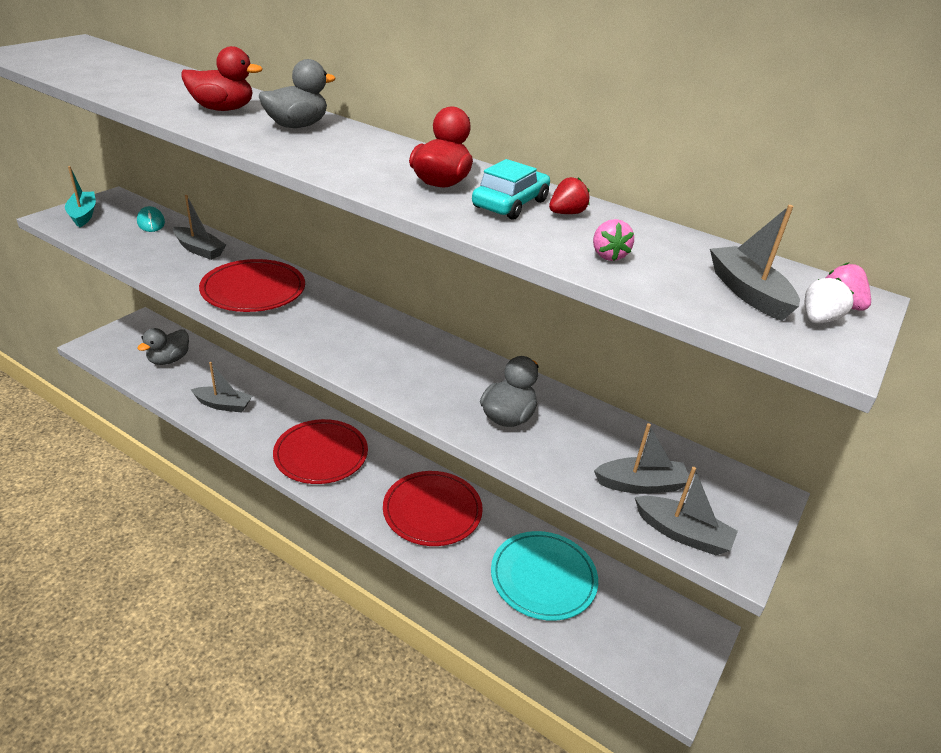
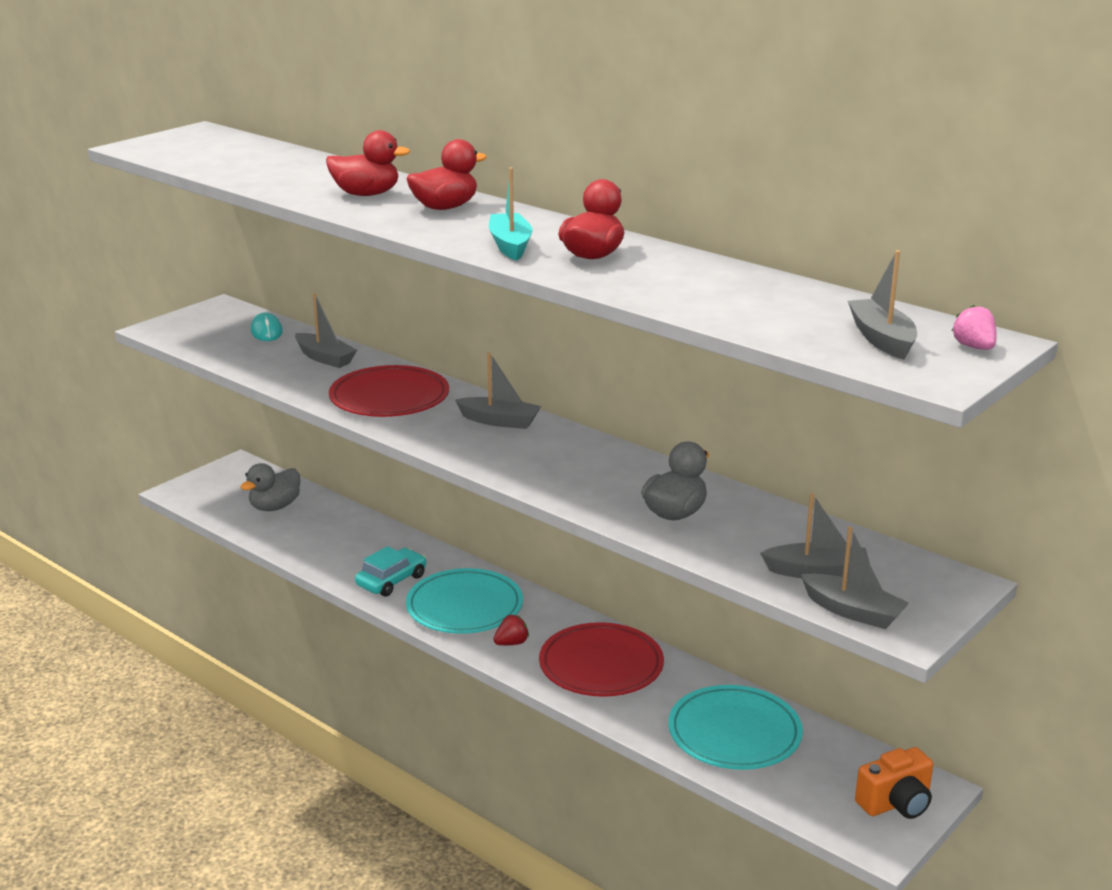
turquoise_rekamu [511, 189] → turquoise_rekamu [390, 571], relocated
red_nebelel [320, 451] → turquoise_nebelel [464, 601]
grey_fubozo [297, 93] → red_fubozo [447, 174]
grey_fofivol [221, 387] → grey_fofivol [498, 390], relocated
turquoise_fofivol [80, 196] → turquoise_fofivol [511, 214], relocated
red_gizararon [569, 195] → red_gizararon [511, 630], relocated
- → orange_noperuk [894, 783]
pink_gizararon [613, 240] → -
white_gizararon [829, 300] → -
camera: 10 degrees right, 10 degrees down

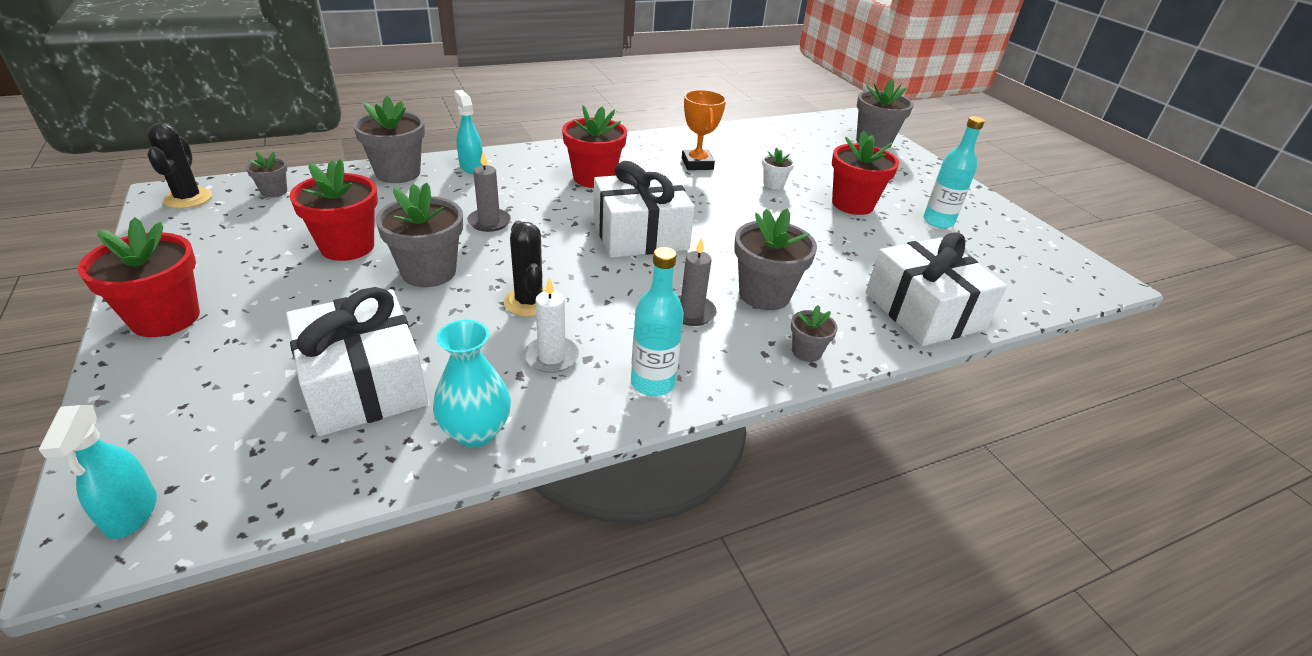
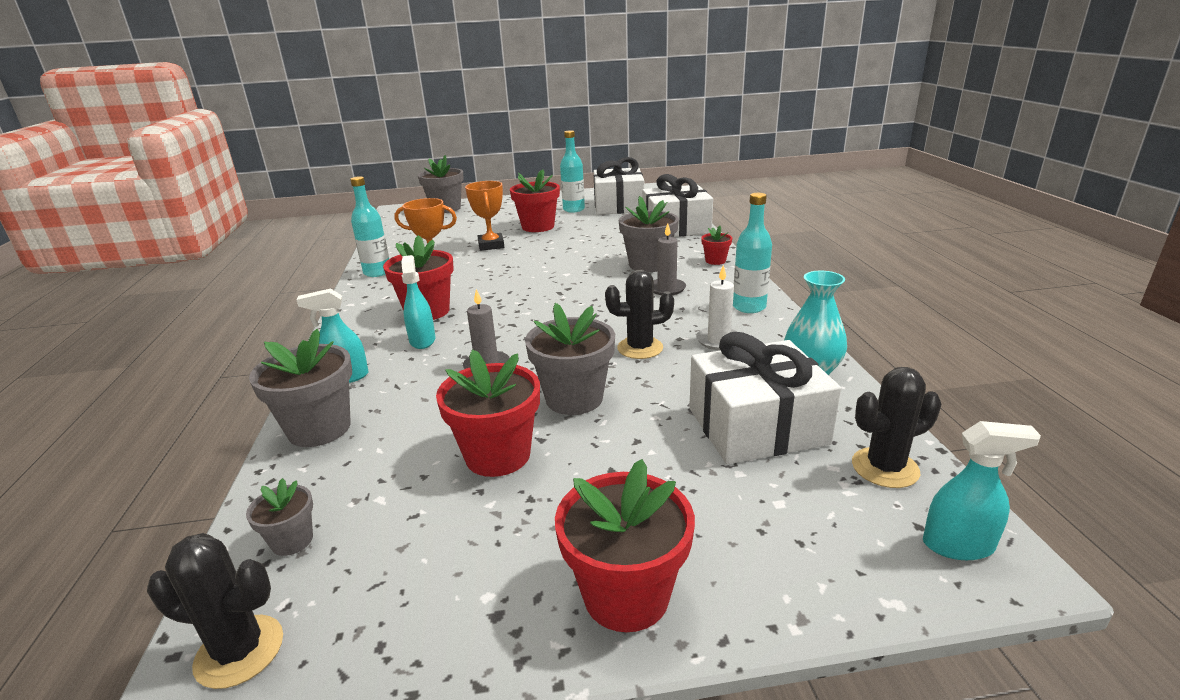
- → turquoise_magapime [369, 226]
- → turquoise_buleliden [418, 302]
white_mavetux [778, 168] → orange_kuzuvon [484, 216]
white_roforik [644, 209] → white_roforik [619, 186], relocated
grey_mavetux [814, 333] → red_mavetux [716, 245]
- → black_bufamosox [896, 427]
camera: 70 degrees left, 10 degrees down

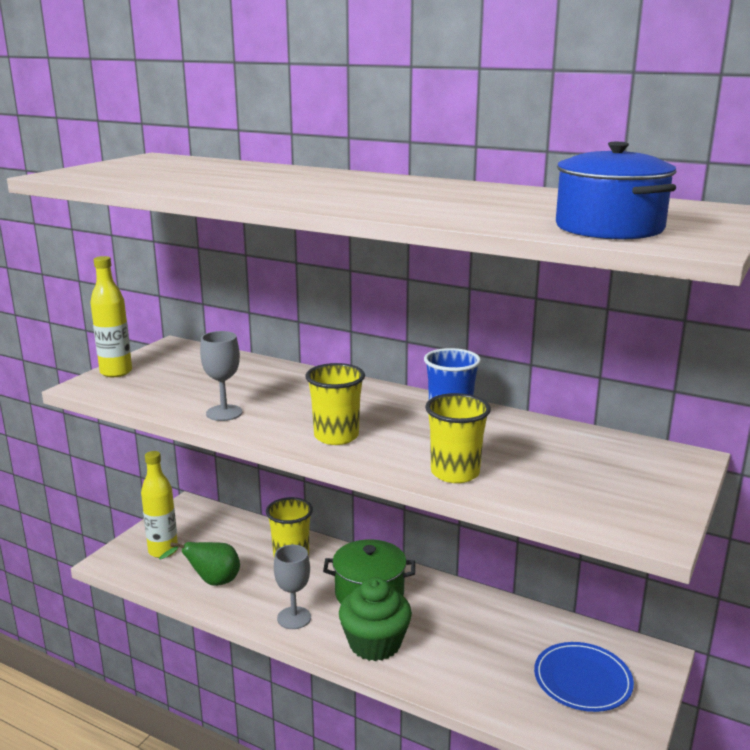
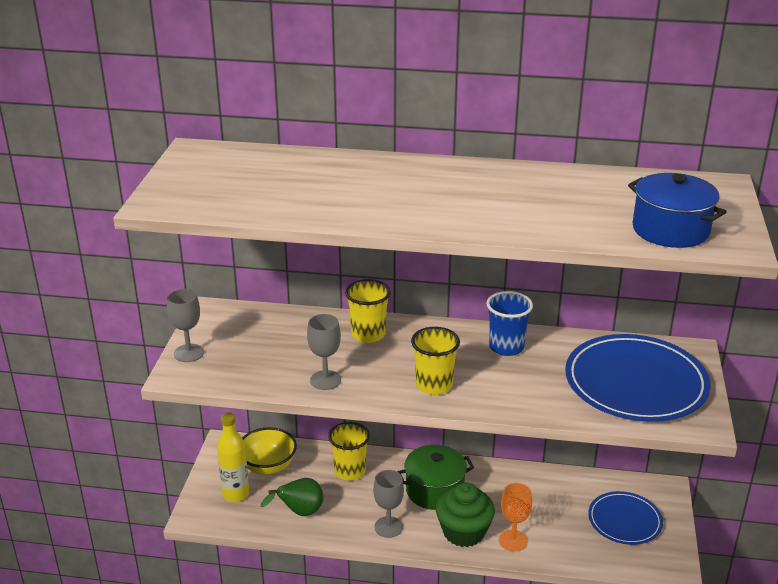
yellow_magapime [111, 316] → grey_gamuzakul [185, 325]
- → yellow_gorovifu [269, 451]
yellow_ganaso [458, 438] → yellow_ganaso [368, 311], relocated
- → orange_gamuzakul [515, 517]
- → blue_nebelel [637, 378]
camera: 20 degrees left, 10 degrees up

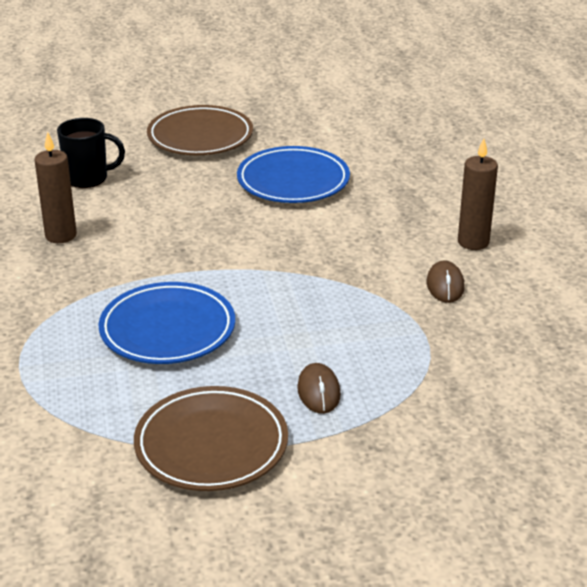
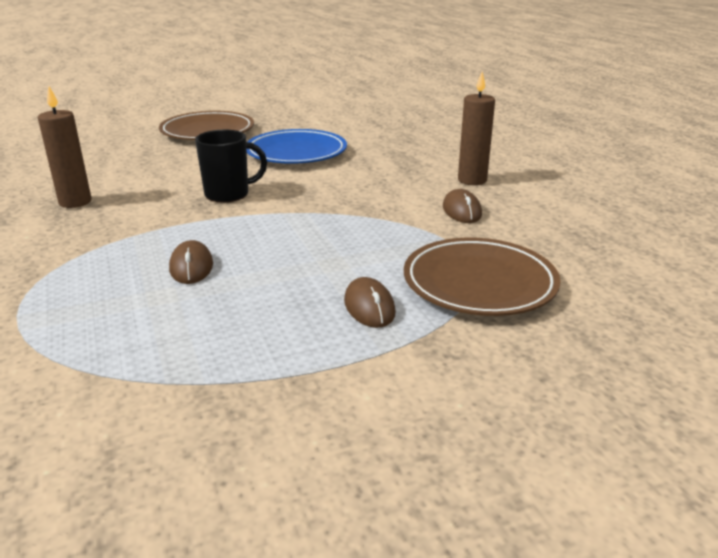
blue_nebelel [167, 323] → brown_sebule [191, 262]
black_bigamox [91, 153] → black_bigamox [231, 166], relocated
brown_nebelel [211, 438] → brown_nebelel [482, 276], relocated
camera: 10 degrees left, 5 degrees down

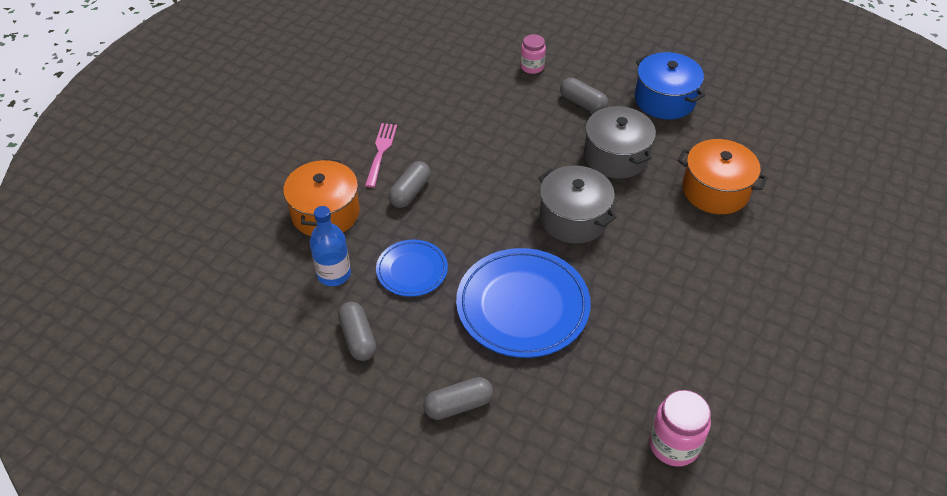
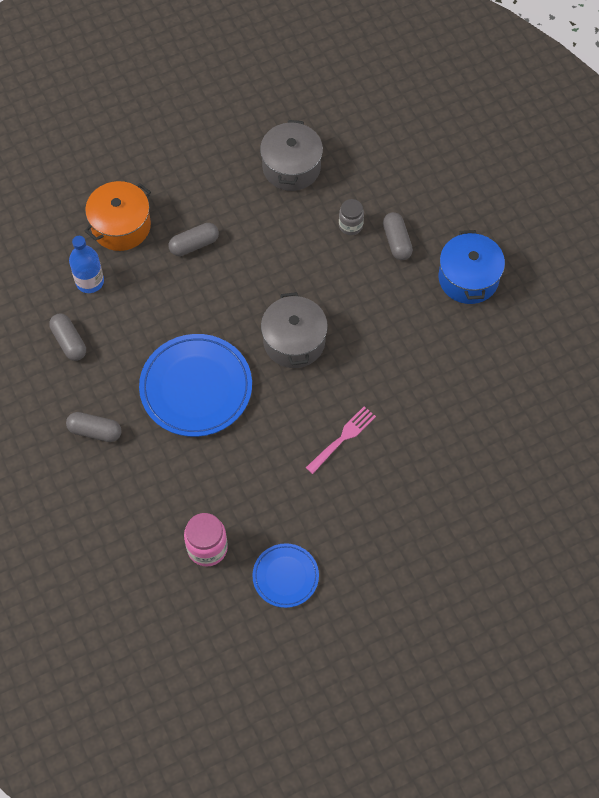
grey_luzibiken [357, 331] → grey_luzibiken [67, 337], 45 degrees counterclockwise
blue_nebelel [412, 268] → blue_nebelel [285, 575], relocated
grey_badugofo [620, 142] → grey_badugofo [291, 155], relocated
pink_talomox [381, 155] → pink_talomox [341, 440], relocated
- → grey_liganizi [351, 217]
pink_liganizi [533, 54] → -
orange_badugofo [723, 176] → -
camera: 35 degrees right, 15 degrees up

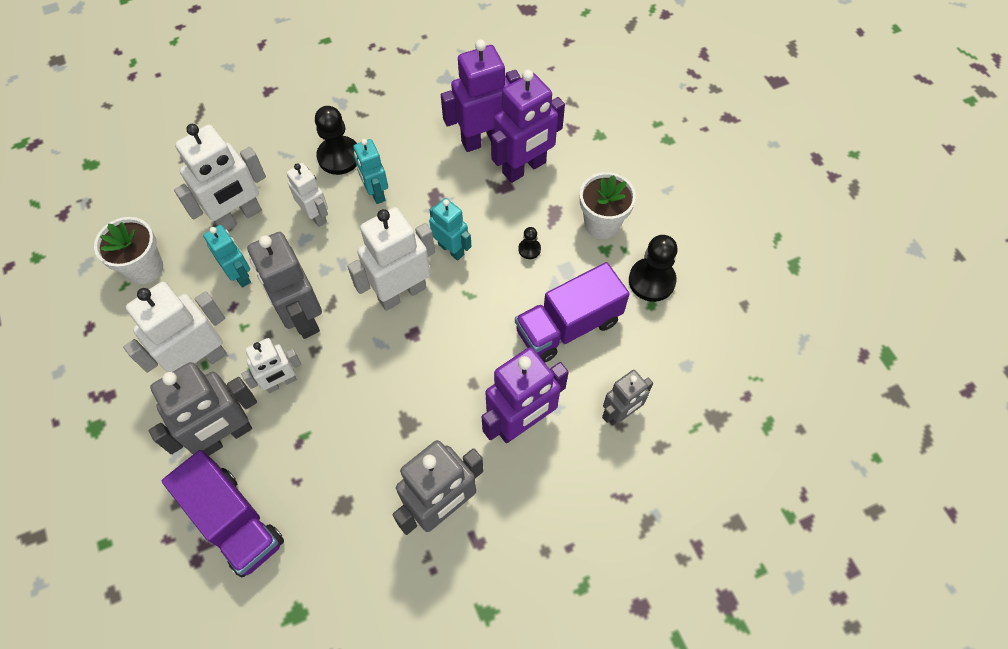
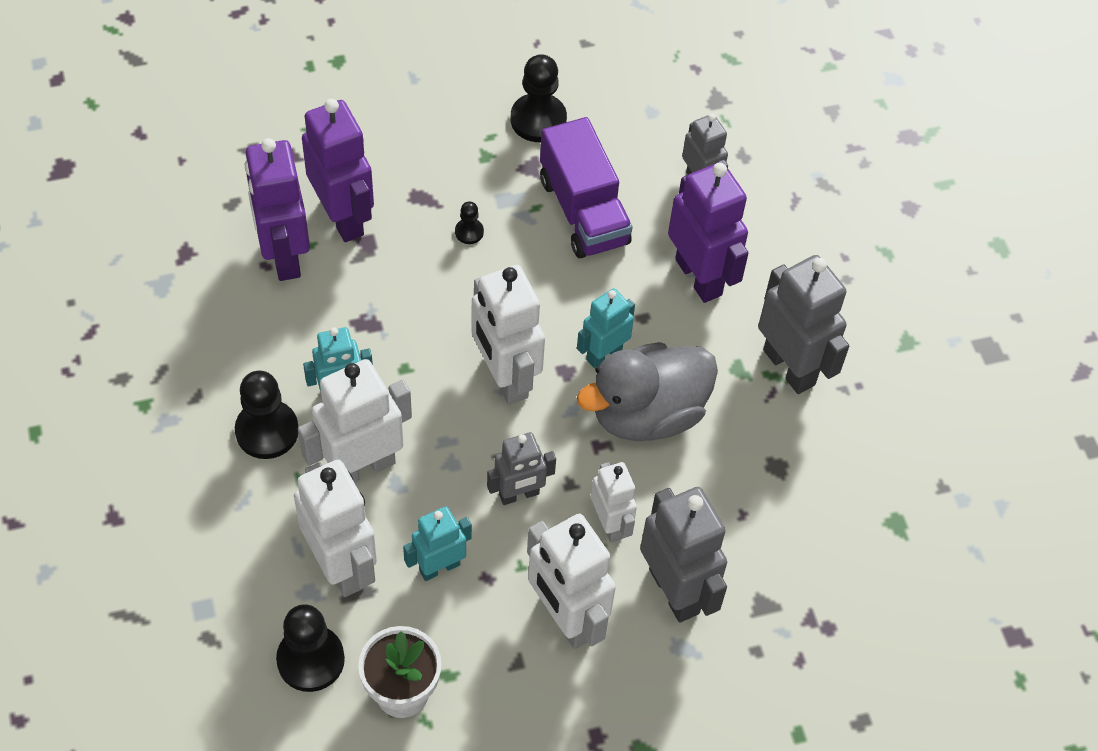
- → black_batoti [310, 648]
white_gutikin [307, 195] → white_gutikin [355, 421], x1.66
grey_gutikin [284, 285] → grey_gutikin [521, 468], x0.60
turquoise_gutikin [450, 229] → turquoise_gutikin [606, 328], relocated
- → grey_fubozo [647, 391]
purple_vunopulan [223, 514] → -
white_mavetux [608, 205] → -
camera: 85 degrees left, 5 degrees down

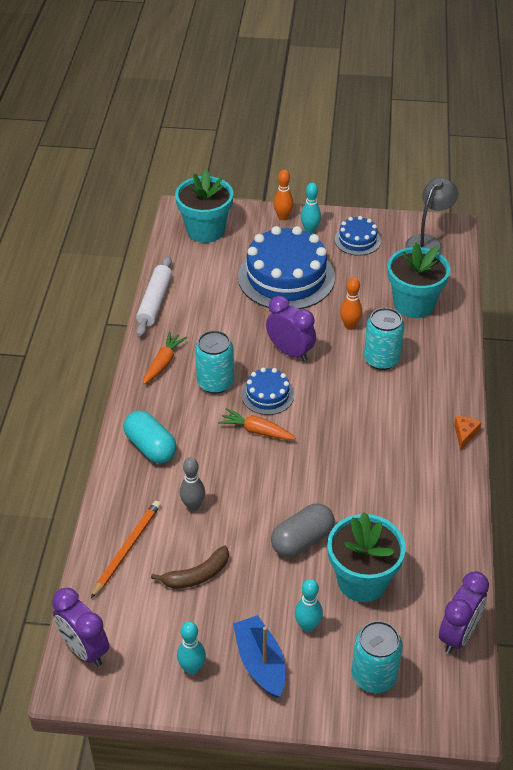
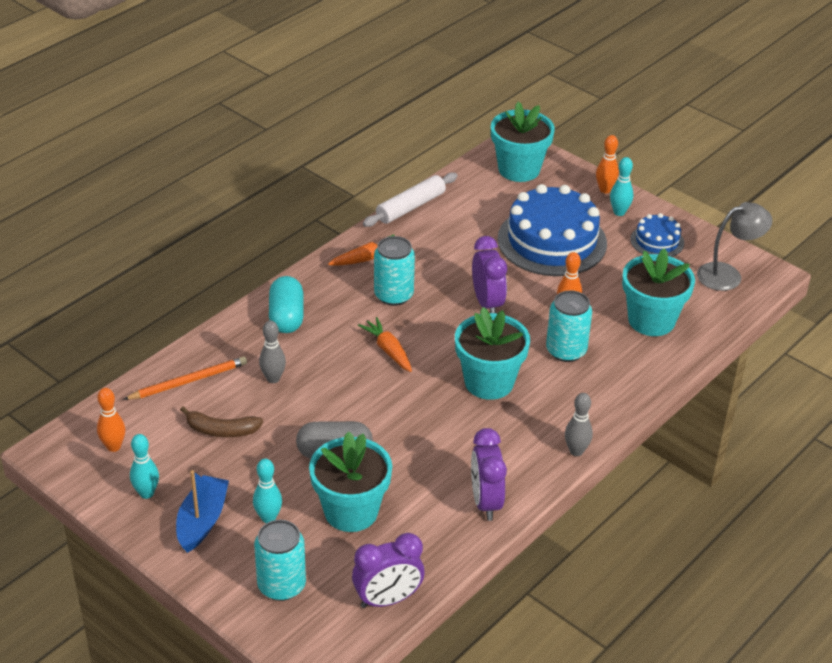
- → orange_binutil [111, 420]
- → turquoise_mavetux [492, 353]
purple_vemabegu [80, 627] → purple_vemabegu [489, 474], relocated
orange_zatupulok [468, 433] → grey_binutil [579, 424]
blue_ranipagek [267, 391] → -
camera: 35 degrees right, 5 degrees down

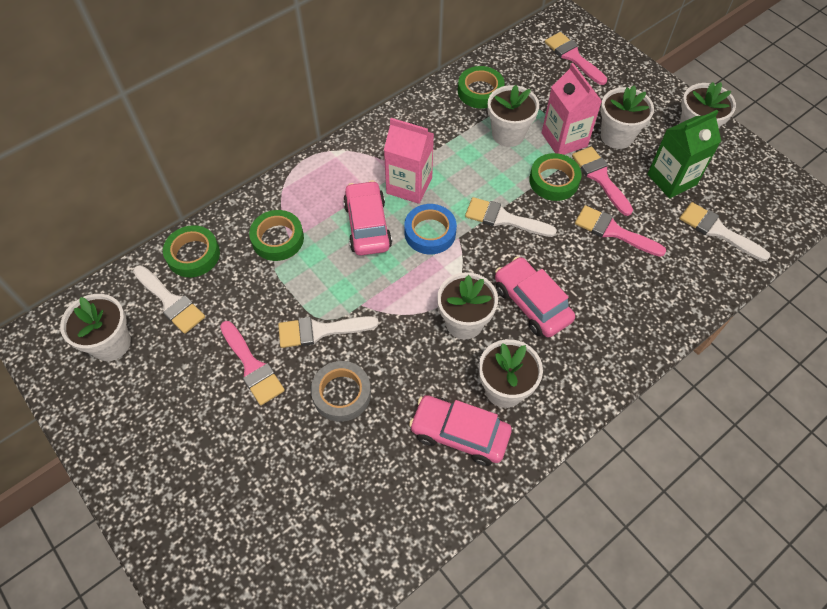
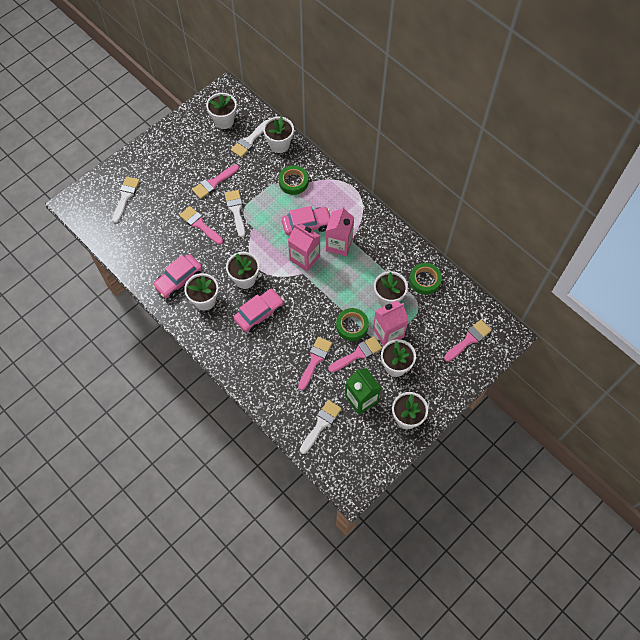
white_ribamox [511, 217] → white_ribamox [126, 200], relocated
pink_rekamu [460, 430] → pink_rekamu [177, 276], 150 degrees counterclockwise
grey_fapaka [341, 391] → pink_ribamox [201, 225]
green_fapaka [191, 251] → white_mavetux [278, 134]
blue_fapaka [430, 229] → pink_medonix [304, 247]
camera: 85 degrees right, 5 degrees up

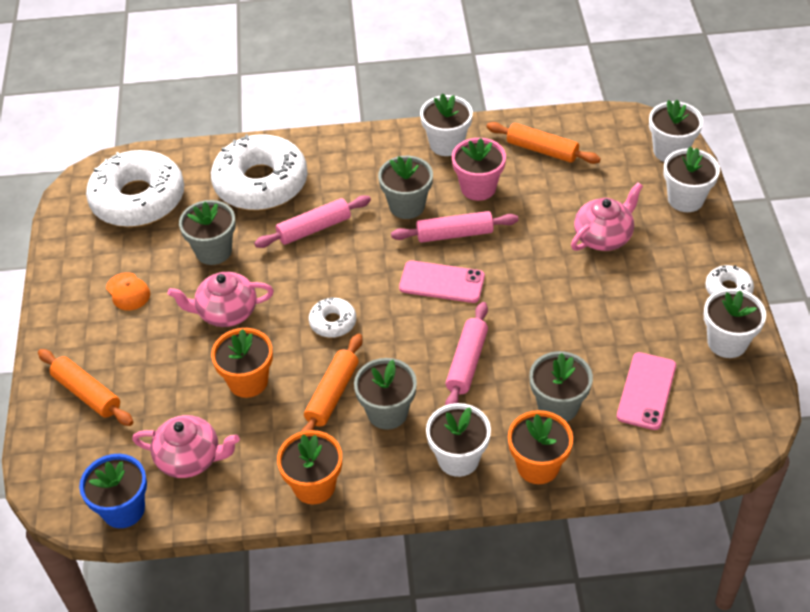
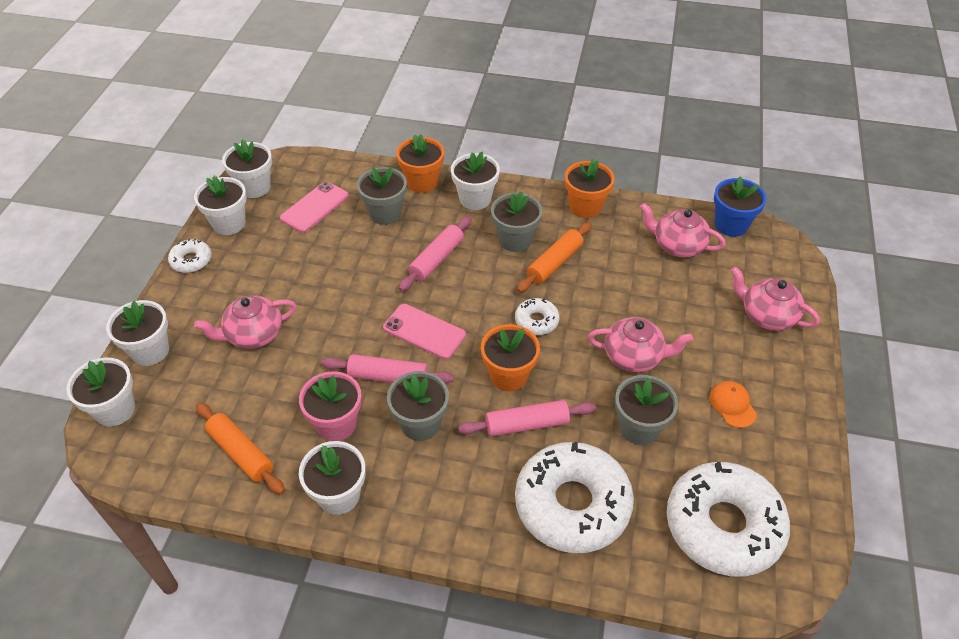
- → white_mavetux [247, 168]
orange_mavetux [242, 363] → orange_mavetux [510, 357], relocated
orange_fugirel [85, 387] → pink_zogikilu [775, 299]
camera: 165 degrees left, 0 degrees up

